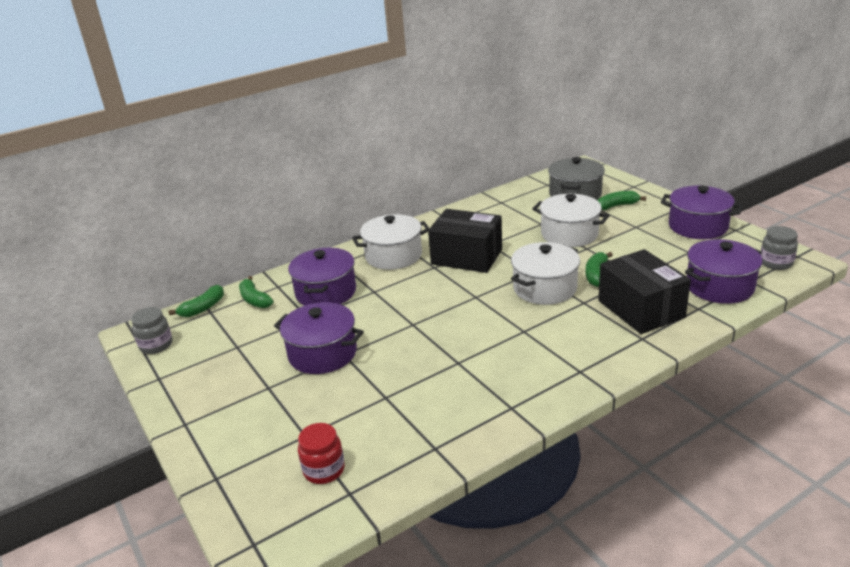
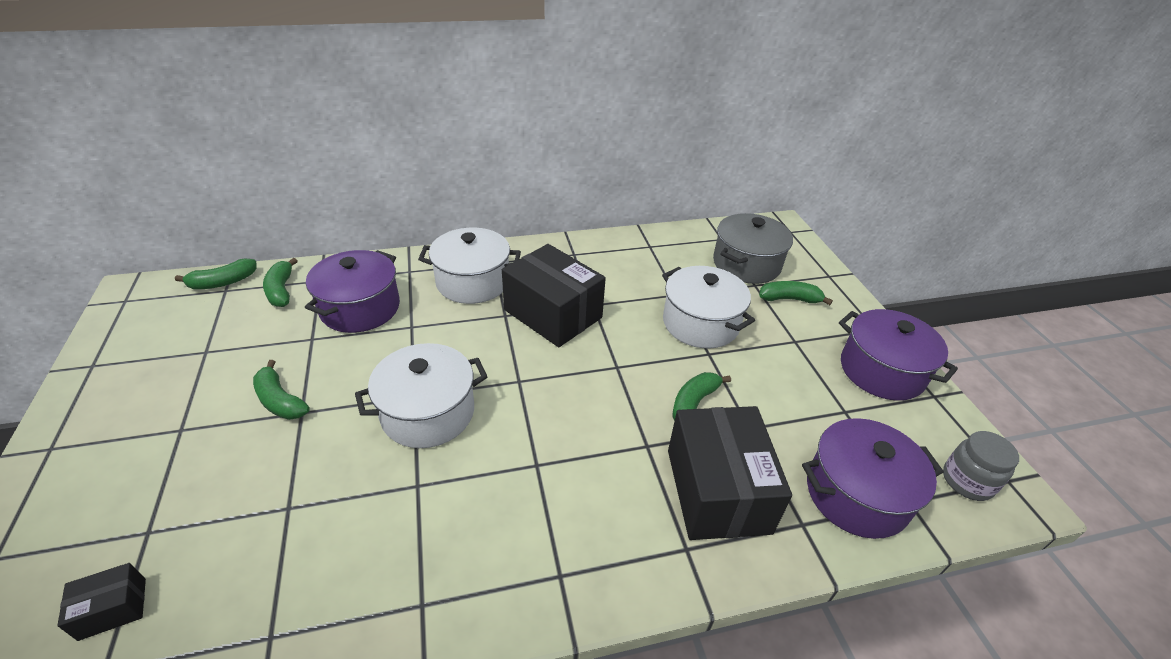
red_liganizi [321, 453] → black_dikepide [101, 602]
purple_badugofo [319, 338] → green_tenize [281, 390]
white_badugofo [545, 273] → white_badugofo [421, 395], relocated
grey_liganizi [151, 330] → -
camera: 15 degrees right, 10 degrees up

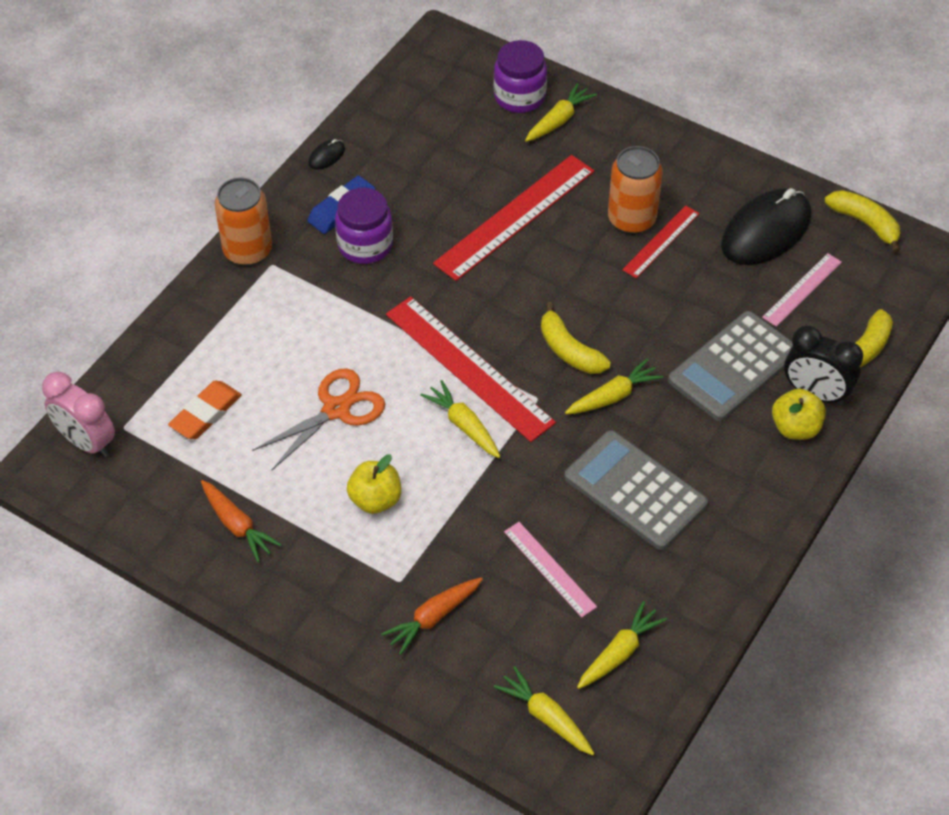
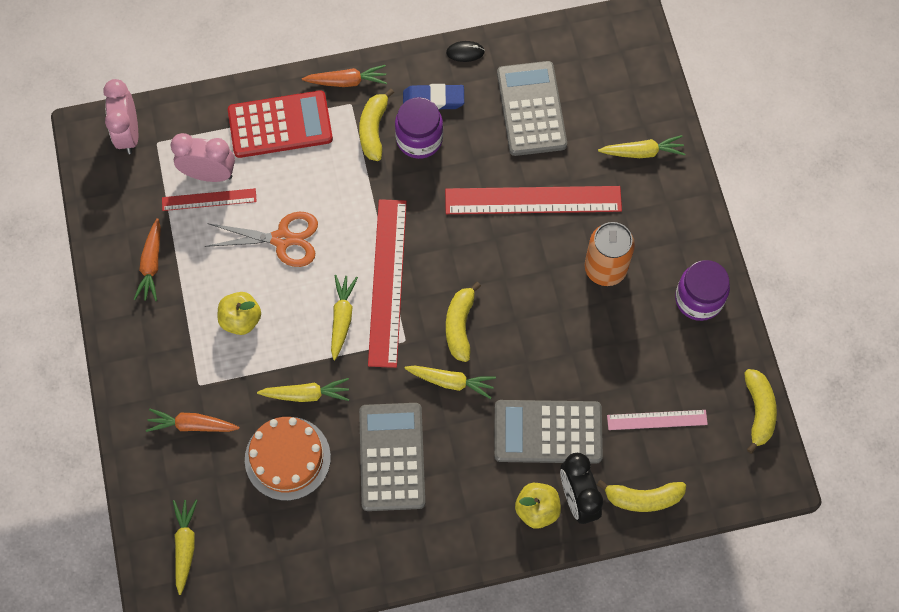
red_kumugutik [661, 242] → red_kumugutik [209, 199], relocated
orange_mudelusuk [205, 410] → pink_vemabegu [203, 157]
- → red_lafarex [280, 124]
pink_kumugutik [550, 570] → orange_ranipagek [288, 459]
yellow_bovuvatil [622, 645] → yellow_bovuvatil [303, 390], relocated
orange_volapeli [243, 221] → orange_bovuvatil [344, 76]
- → yellow_tenize [376, 124]
- → grey_lafarex [532, 108]
purple_liganizi [520, 76] → purple_liganizi [702, 290], relocated
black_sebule [766, 226] → -
camera: 45 degrees right, 15 degrees up

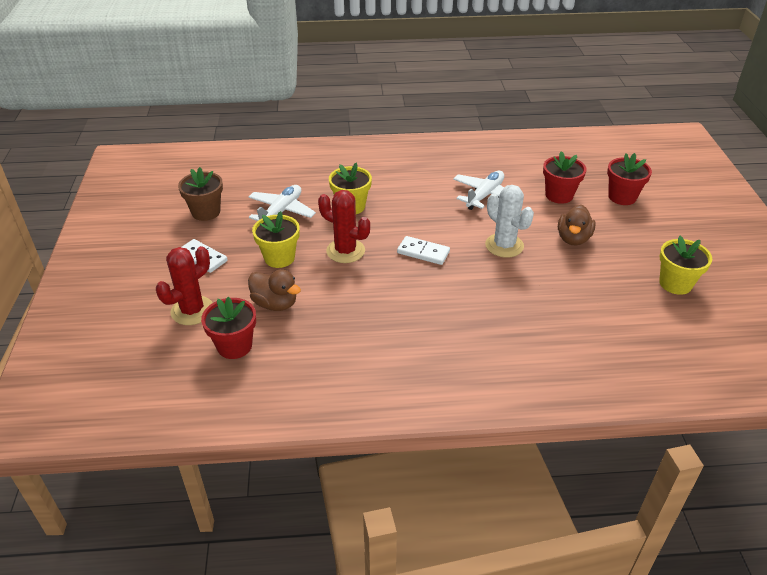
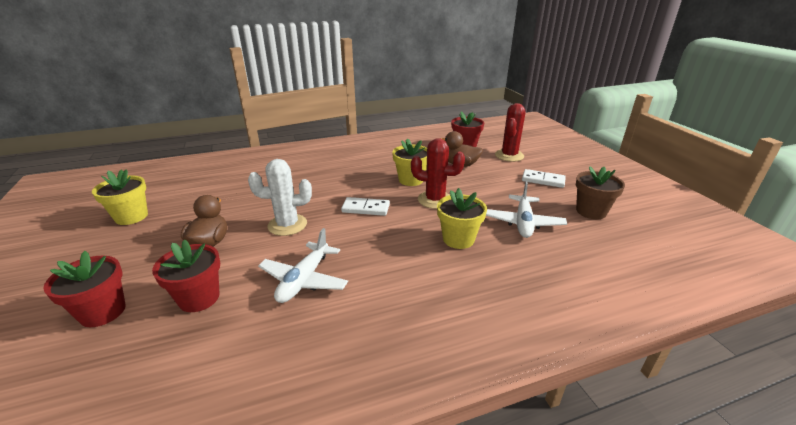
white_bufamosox [509, 221] → white_bufamosox [280, 197], 45 degrees counterclockwise
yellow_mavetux [276, 239] → yellow_mavetux [409, 162], relocated
camera: 165 degrees right, 10 degrees down

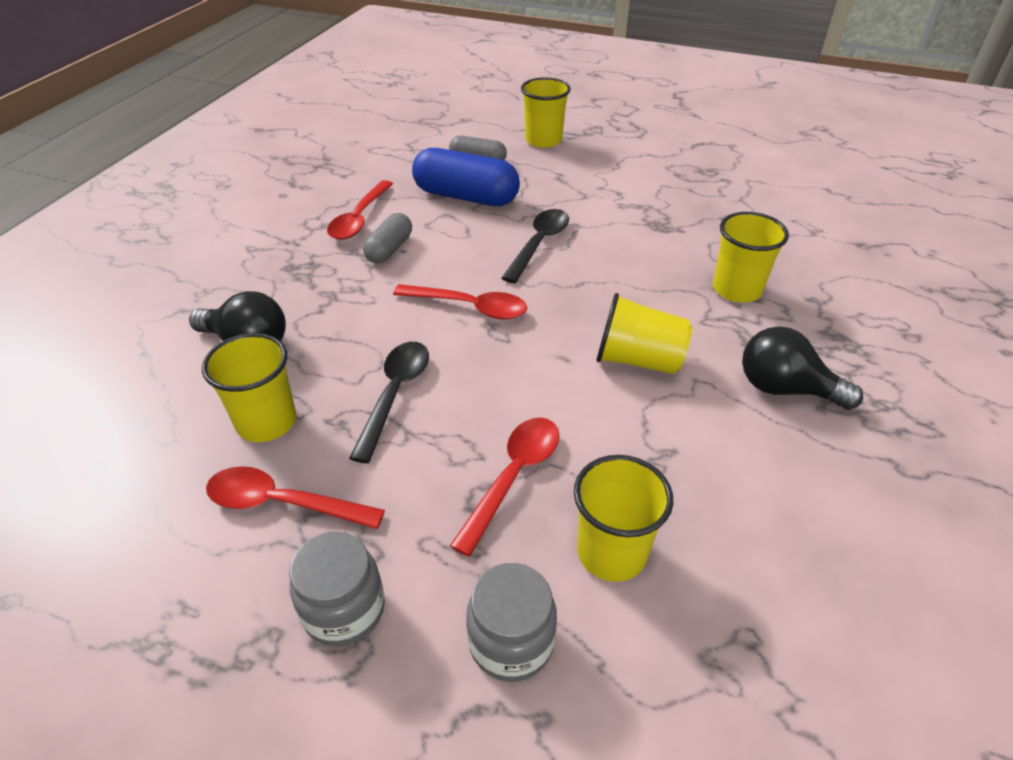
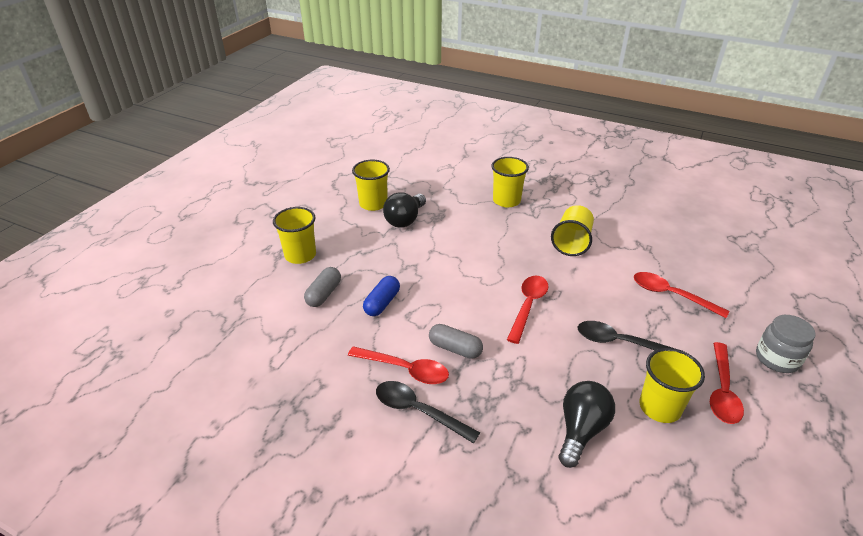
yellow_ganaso [623, 518] → yellow_ganaso [371, 185], relocated
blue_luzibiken [466, 177] → blue_luzibiken [381, 296], x0.57
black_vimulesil [535, 246] → black_vimulesil [428, 412], relocated
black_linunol [802, 368] → black_linunol [404, 210], relocated
grey_liganizi [511, 622] → -
camera: 85 degrees left, 5 degrees down

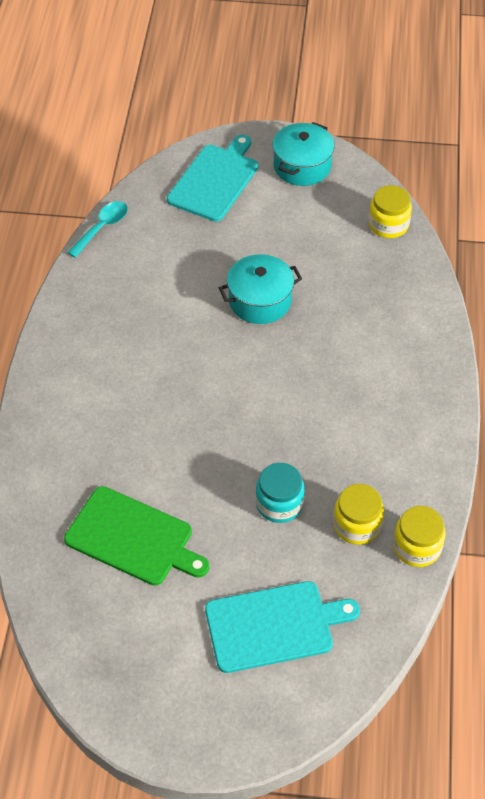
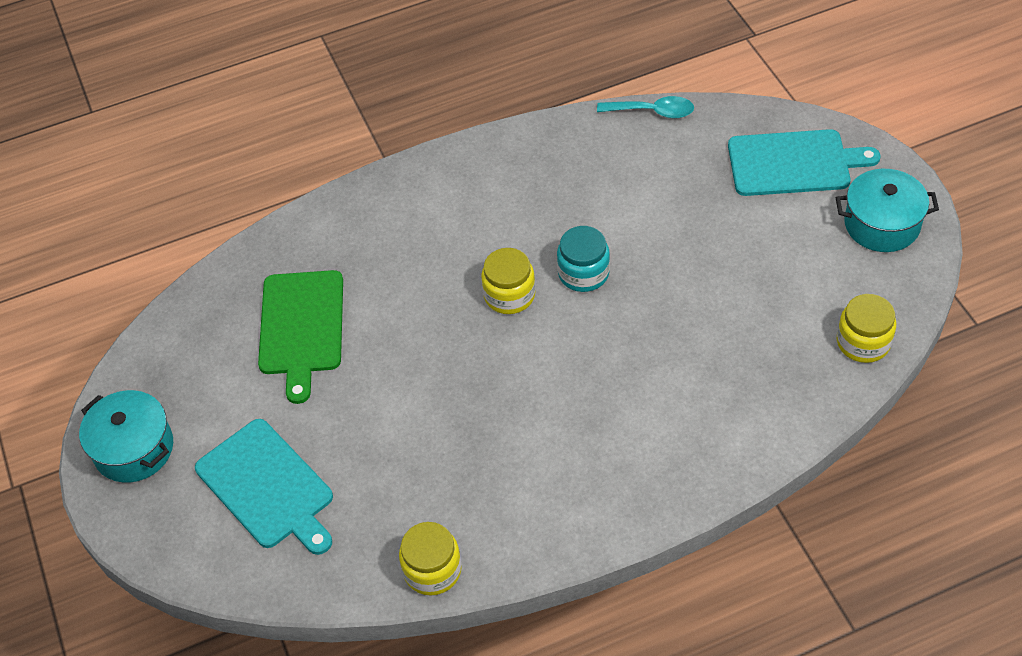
turquoise_badugofo [260, 289] → turquoise_badugofo [126, 436], relocated
yellow_liganizi [358, 514] → yellow_liganizi [508, 281], relocated
turquoise_liganizi [280, 493] → turquoise_liganizi [583, 259], relocated
camera: 65 degrees right, 0 degrees up

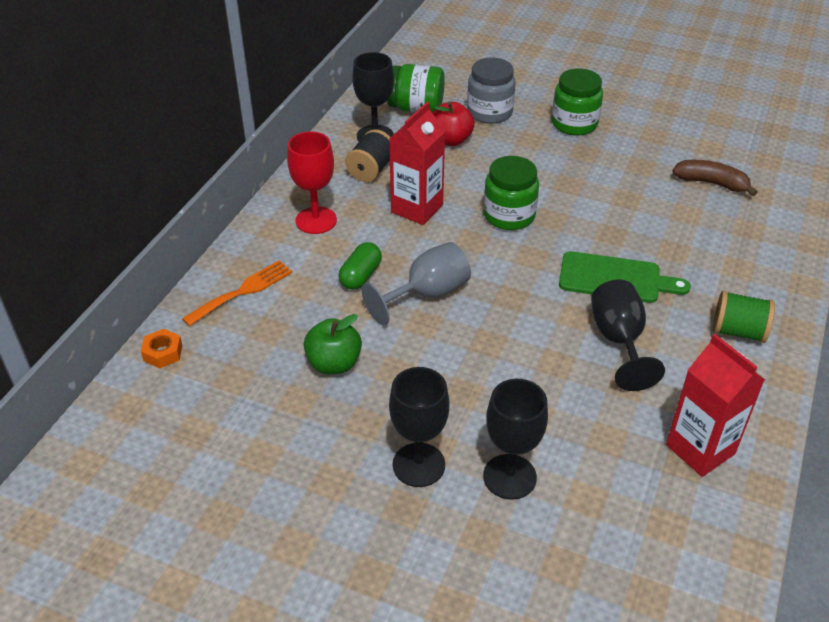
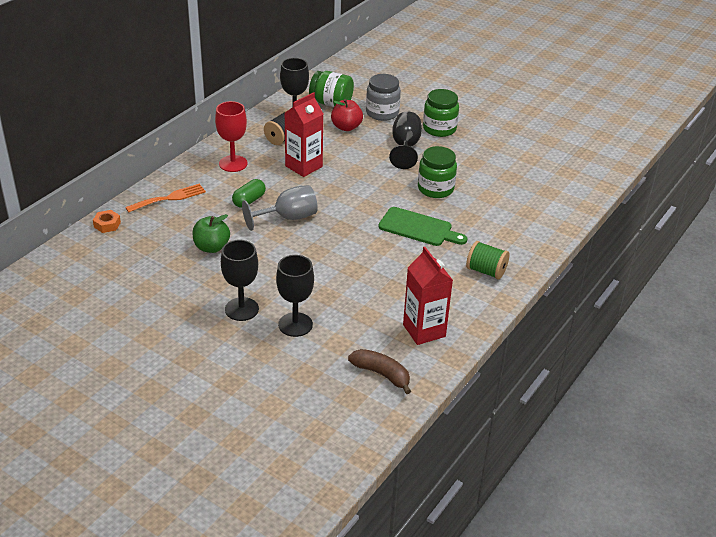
brown_tenize [715, 178] → brown_tenize [379, 371], relocated
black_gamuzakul [628, 335] → black_gamuzakul [405, 140], relocated
green_liganizi [511, 193] → green_liganizi [437, 172], relocated
camera: 10 degrees right, 5 degrees down

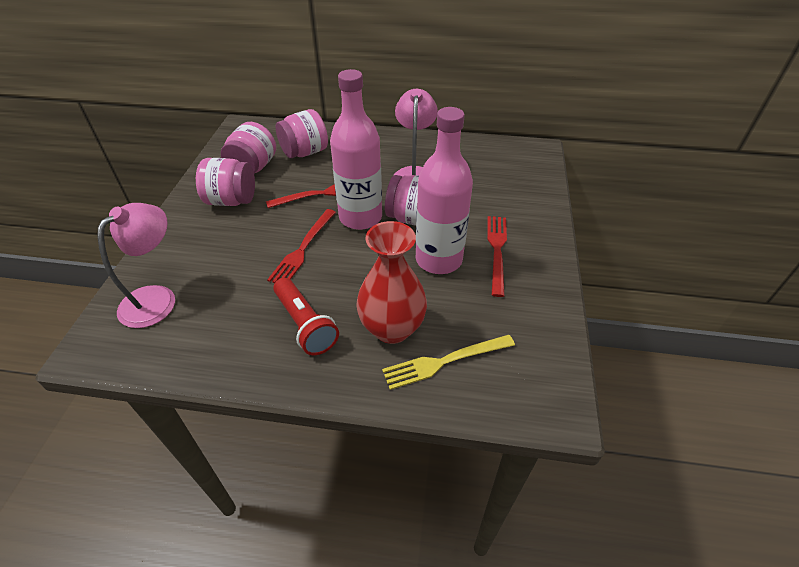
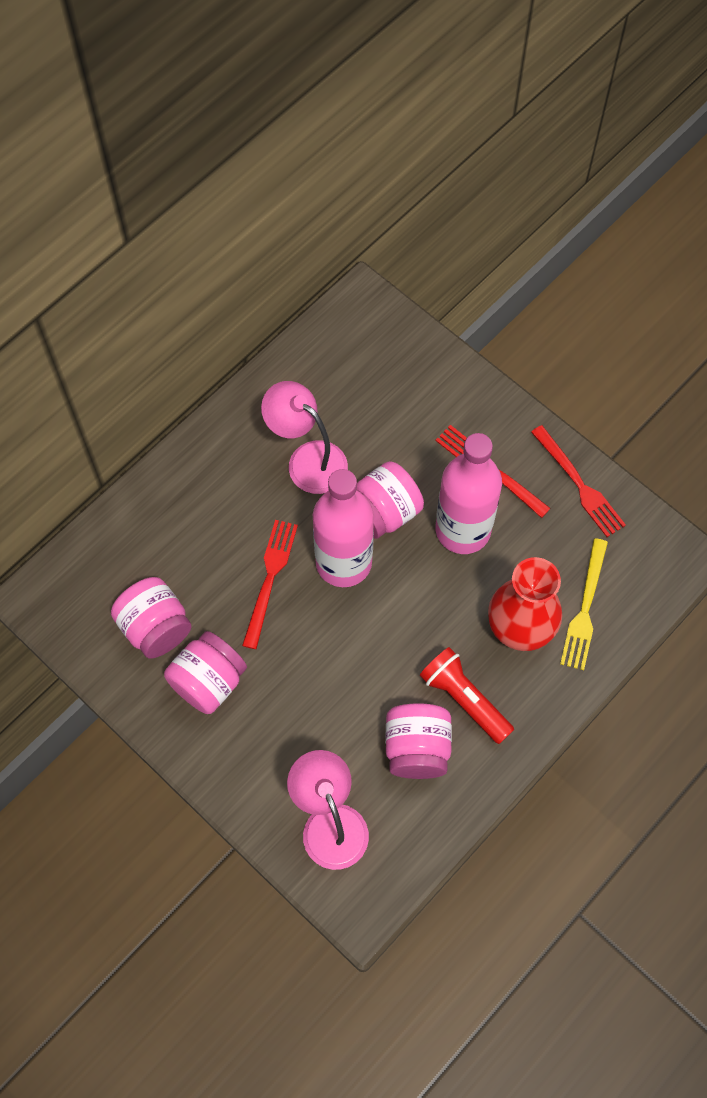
pink_liganizi [302, 133] → pink_liganizi [418, 741], relocated
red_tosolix [306, 316] → red_tosolix [467, 695], 135 degrees counterclockwise
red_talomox [301, 246] → red_talomox [578, 481], relocated
camera: 55 degrees left, 20 degrees up

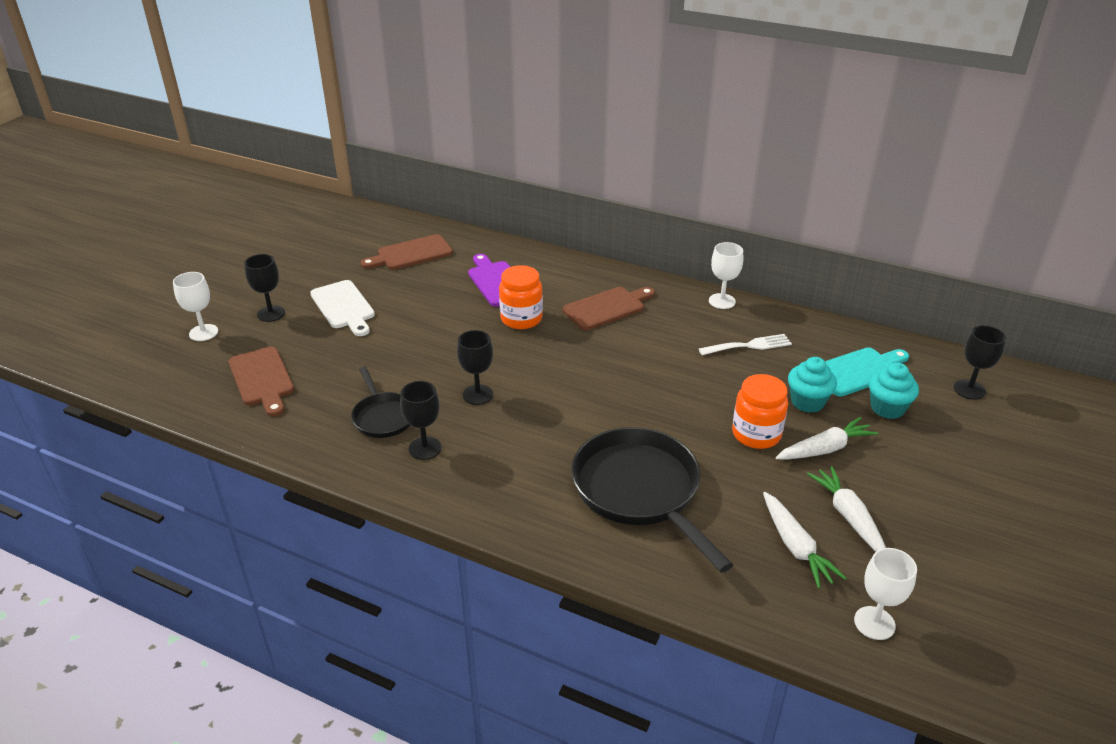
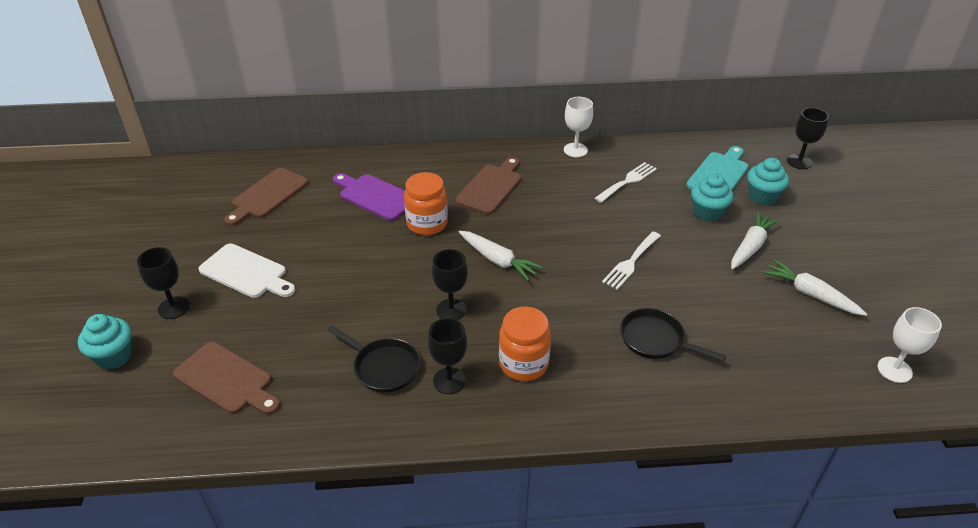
white_gamuzakul [195, 306] → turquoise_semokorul [105, 342]
white_bovuvatil [804, 540] → white_bovuvatil [501, 256], relocated
orange_liganizi [760, 411] → orange_liganizi [525, 343], relocated
- → white_talomox [631, 261]
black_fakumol [652, 500] → black_fakumol [673, 335], x0.54
camera: 30 degrees left, 5 degrees up

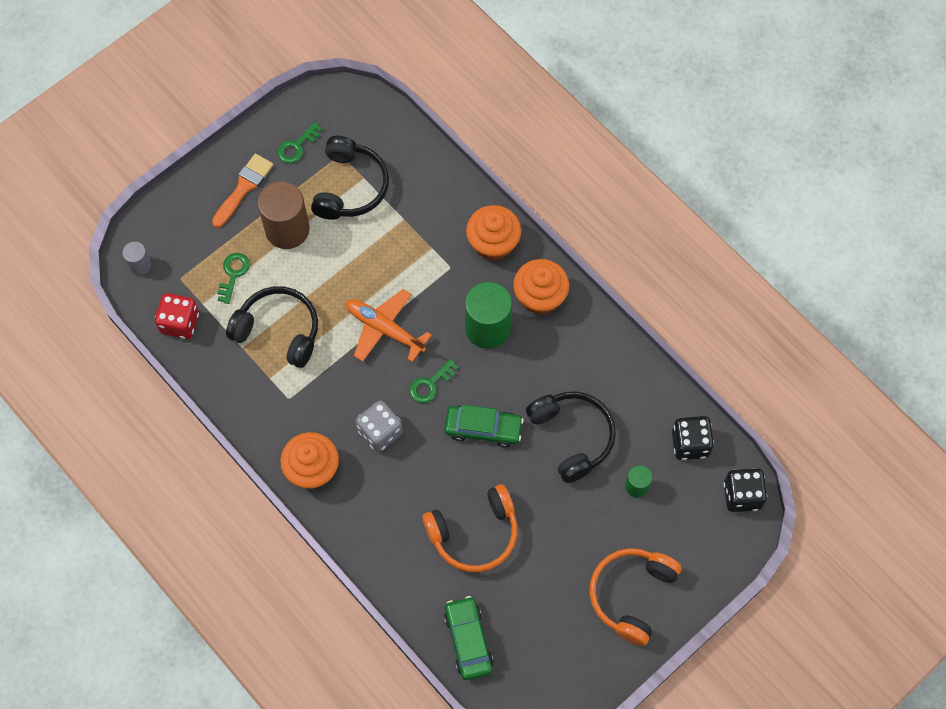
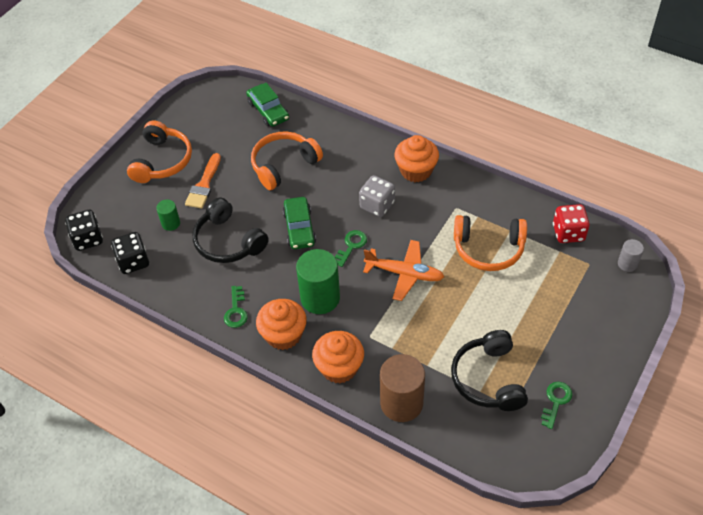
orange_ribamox [242, 191] → orange_ribamox [203, 181], relocated
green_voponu [233, 278] → green_voponu [236, 307], relocated
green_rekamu [484, 426] → green_rekamu [299, 223], 90 degrees counterclockwise
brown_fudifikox [284, 215] → brown_fudifikox [402, 388], relocated
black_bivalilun [272, 327] → orange_bivalilun [490, 243]
camera: 165 degrees right, 15 degrees down

